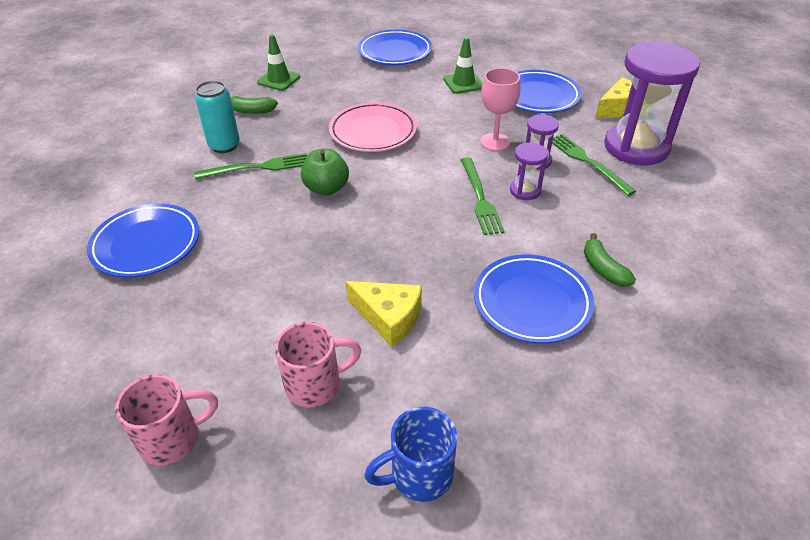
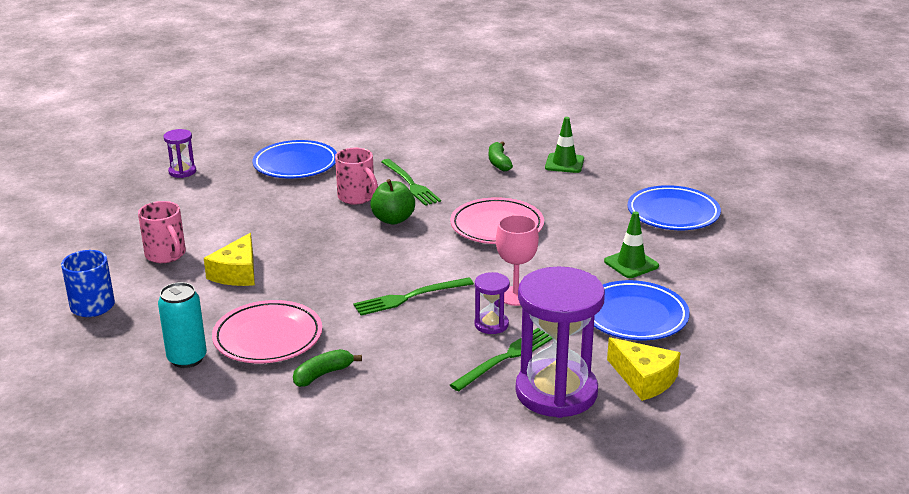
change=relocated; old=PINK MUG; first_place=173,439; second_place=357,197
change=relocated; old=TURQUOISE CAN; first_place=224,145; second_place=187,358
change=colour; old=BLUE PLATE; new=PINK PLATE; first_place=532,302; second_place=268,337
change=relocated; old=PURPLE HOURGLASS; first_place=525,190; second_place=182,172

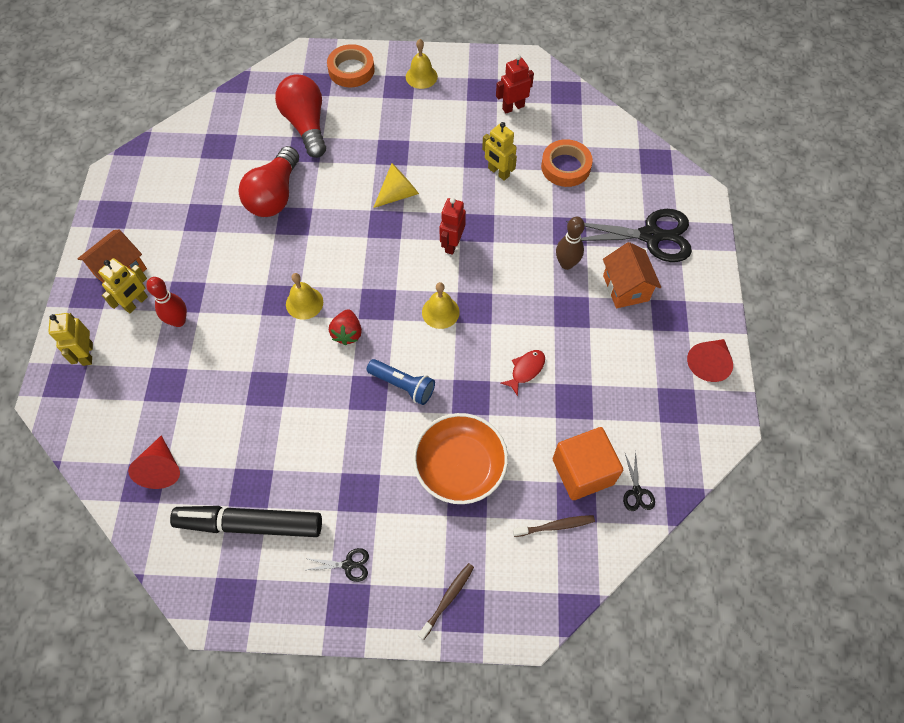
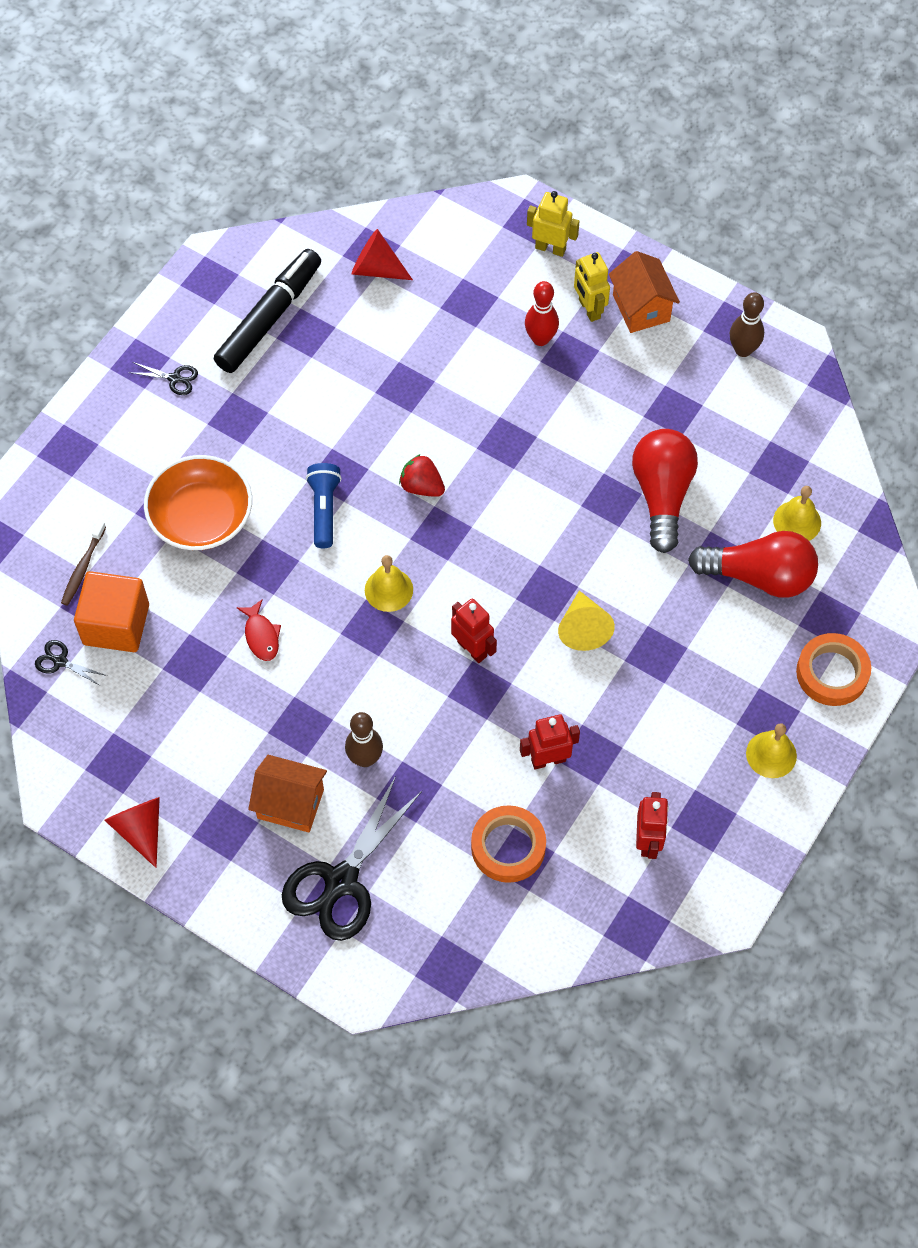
change=spun; old=RED LIGHT BULB; first_place=275,195; second_place=662,495; degrees=45
change=relocated; old=YELLOW BELL; first_place=304,303; second_place=797,521
change=spun; old=BLACK SCISSORS; first_place=348,565; second_place=174,378; degrees=-105
change=spun; old=BLUE FLASHLIGHT; first_place=403,385; second_place=324,509; degrees=120
change=missing; old=BROWN TOOTHBRUSH; first_place=447,599
change=colour; old=YELLOW ROBOT; new=RED ROBOT; first_place=498,172; second_place=548,760
change=appeared; new=BROWN BOWLING PIN; second_place=743,350

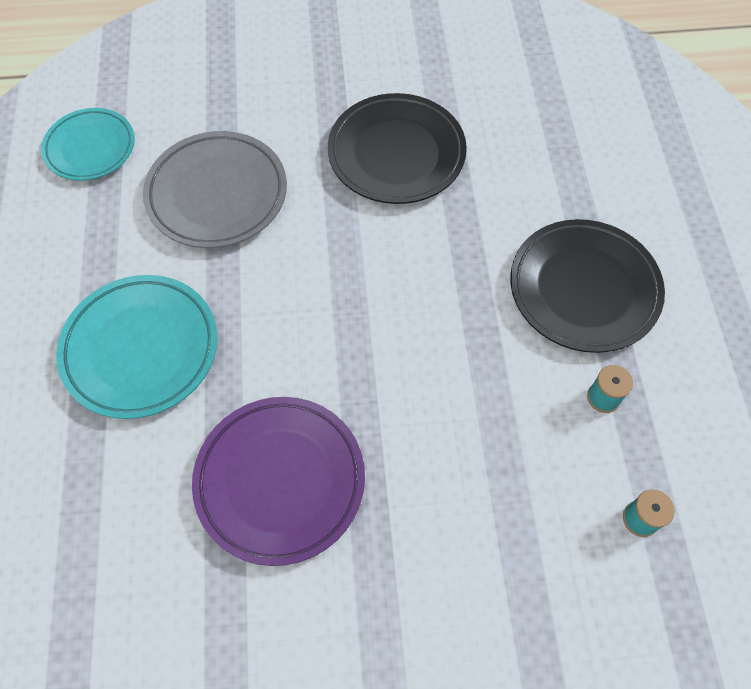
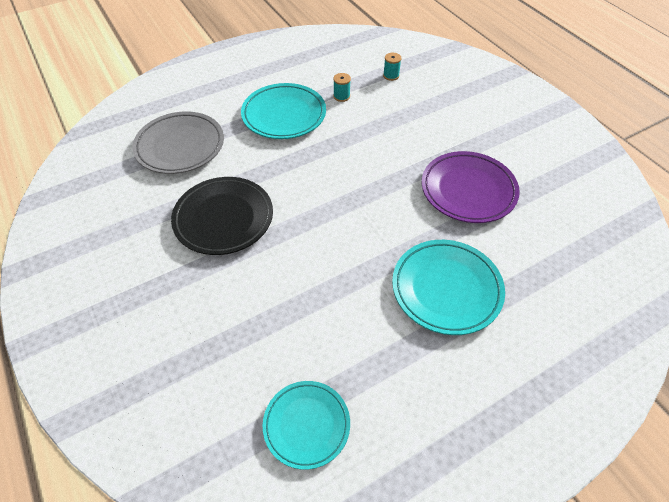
change=relocated; old=GREY PLATE; first_place=217,194; second_place=180,146
change=colour; old=BLACK PLATE; new=TURQUOISE PLATE; first_place=583,289; second_place=284,115

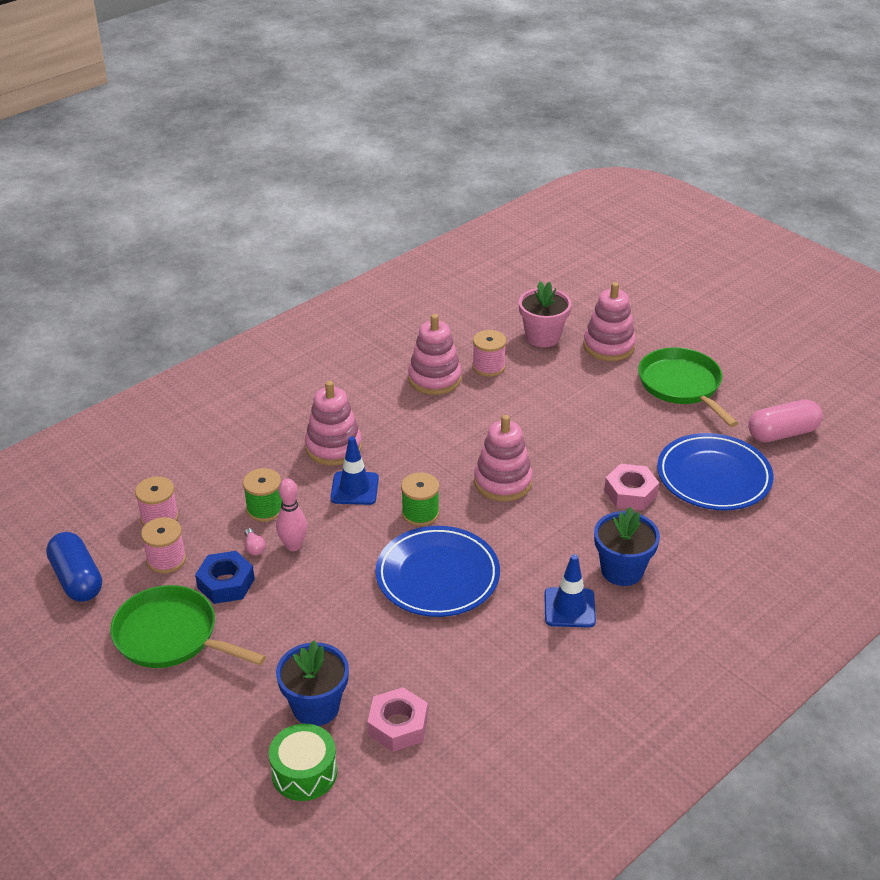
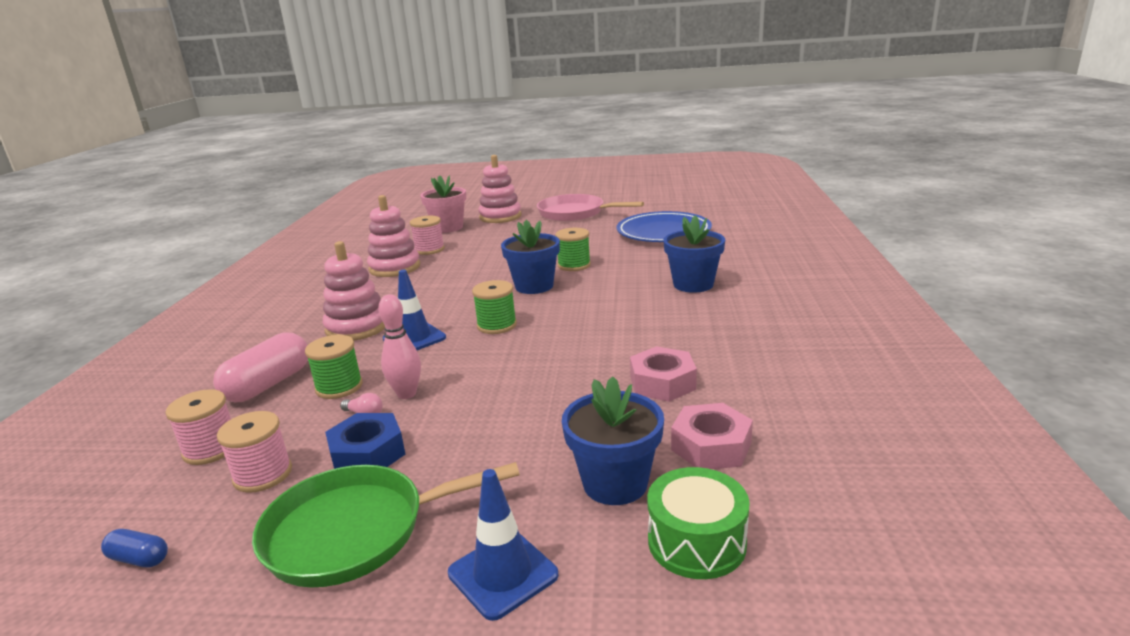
change=size; old=BLUE CAPSULE; first_place=77,579; second_place=139,559; factor=0.48
change=missing; old=BLUE PLATE; first_place=437,576
change=exchanged; old=PINK STACKING TOY; new=BLUE FLOWER POT; first_place=503,482; second_place=534,286
change=relocated; old=BLUE TRAFFIC CONE; first_place=569,608; second_place=503,574
change=relocated; old=PINK NUT; first_place=630,493; second_place=662,383
change=colour; old=GREEN PAN; new=PINK PAN; first_place=682,386; second_place=575,213
change=relocated; old=PINK CAPSULE; first_place=782,433; second_place=268,384
change=appeared; new=GREEN SPOOL; second_place=574,265

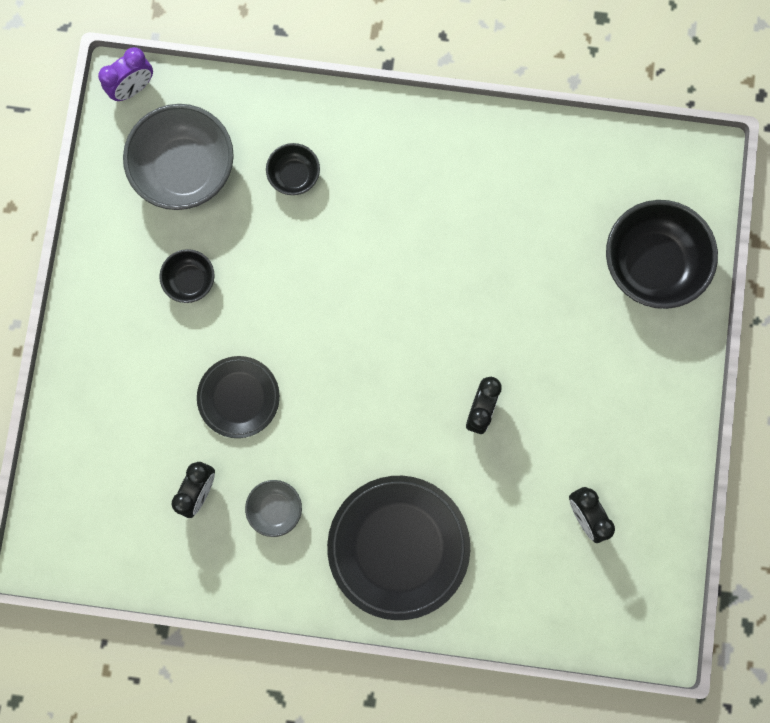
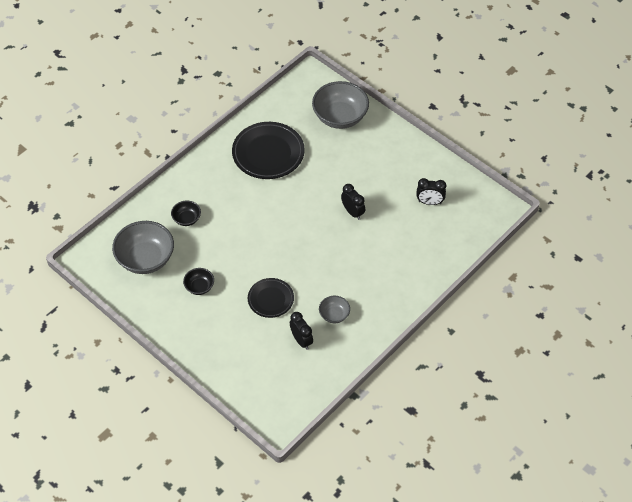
change=missing; old=PURPLE CLOCK; first_place=133,88
change=relocated; old=BLACK PLATE; first_place=398,547; second_place=268,153
change=colour; old=BLACK BOWL; new=GREY BOWL; first_place=652,264; second_place=340,117

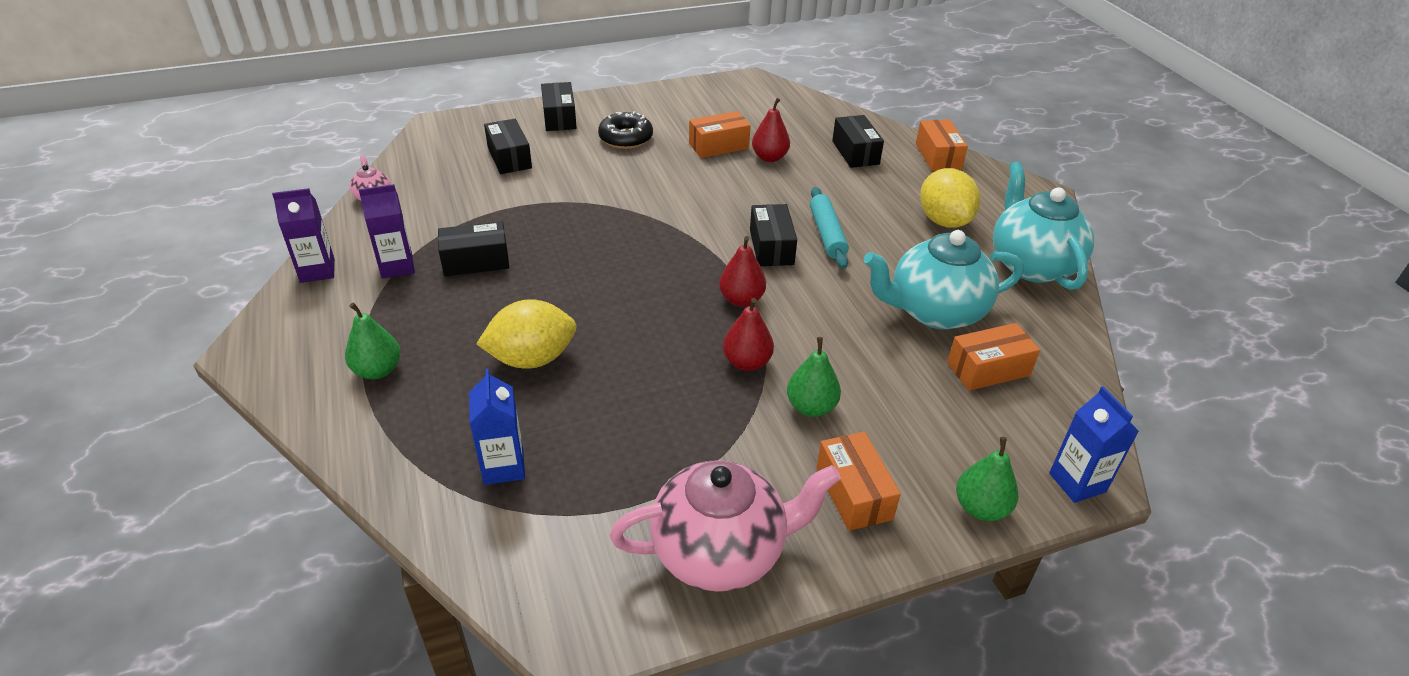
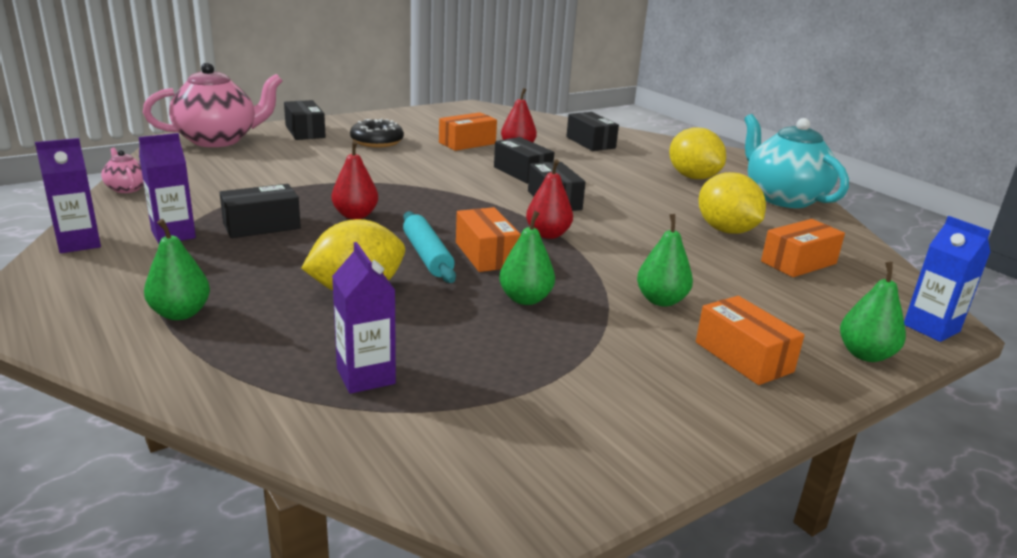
change=colour; old=BLUE CARTON; new=PURPLE CARTON; first_place=503,466; second_place=366,376
change=relocated; old=BLACK BOX; first_place=509,158; second_place=522,173
change=relocated; old=PINK TEAPOT; first_place=721,551; second_place=218,140
change=relocated; old=RED PEAR; first_place=747,362; second_place=355,215
change=relocated; old=TURQUOISE ROLLING PIN; first_place=827,234; second_place=427,256
change=exchanged; old=TURQUOISE TEAPOT; new=YELLOW LEMON; first_place=934,311; second_place=726,230
change=relocated; old=ORANGE BOX; first_place=938,156; second_place=486,254
change=appeared; new=GREEN PEAR; second_place=525,299

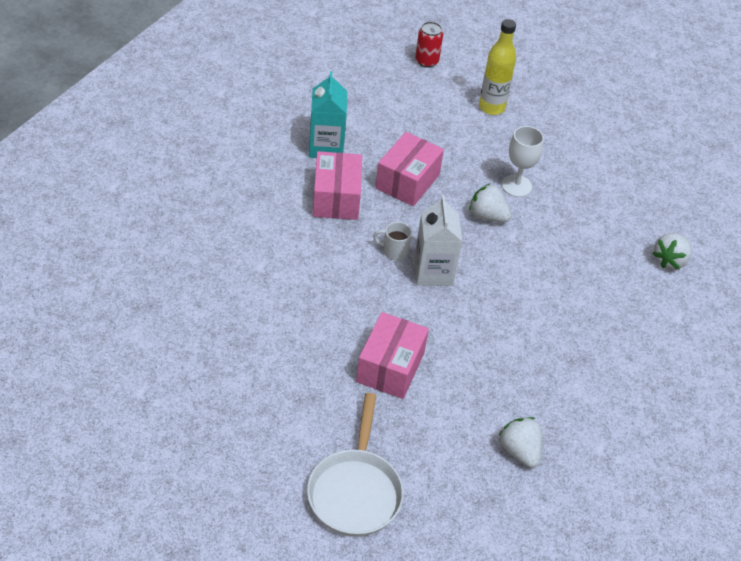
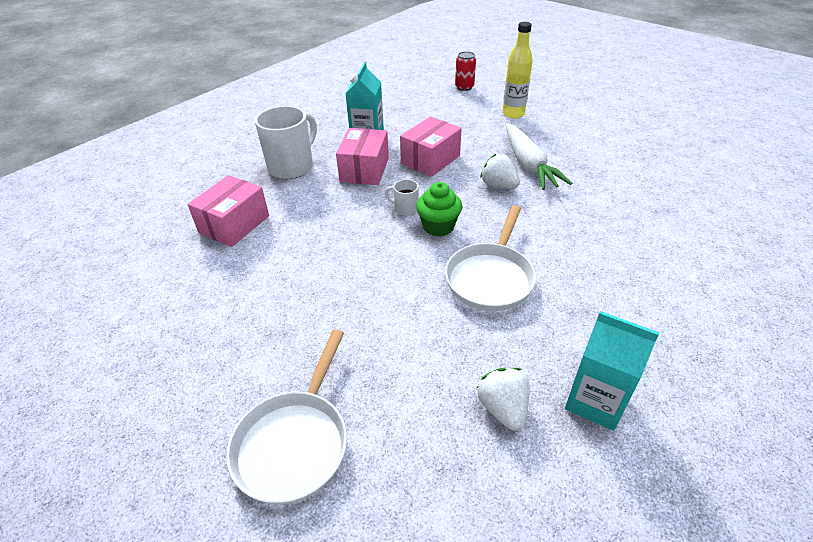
change=relocated; old=PINK BOX; first_place=390,367; second_place=234,224
change=exchanged; old=WHITE CARTON; new=GREEN CUPCAKE; first_place=433,272; second_place=438,226
change=exchanged; old=WHITE GOBLET; new=WHITE CARROT; first_place=516,186; second_place=528,165
change=missing; old=WHITE STRAWBERRY; first_place=669,260
change=appeared; new=WHITE MUG; second_place=292,167
change=appeared; new=WHITE PAN; second_place=490,278
change=appeared; new=TURQUOISE CARTON; second_place=595,401

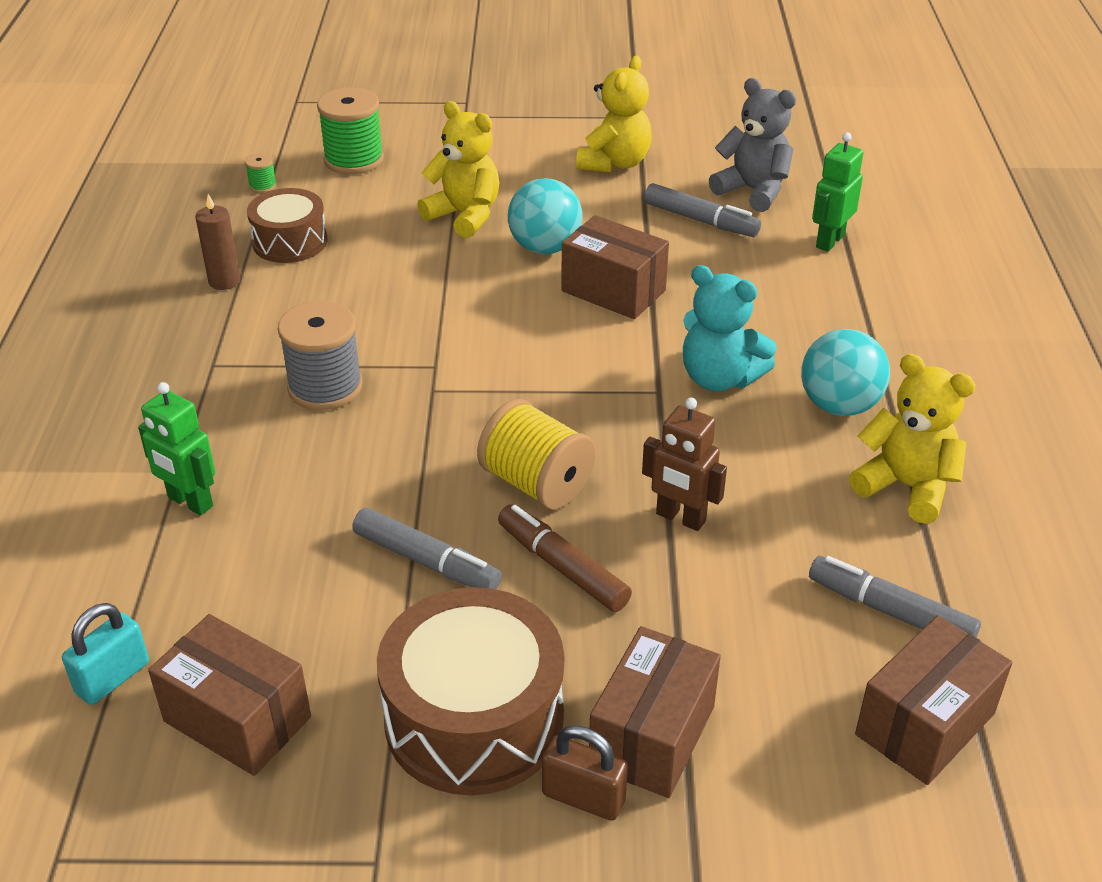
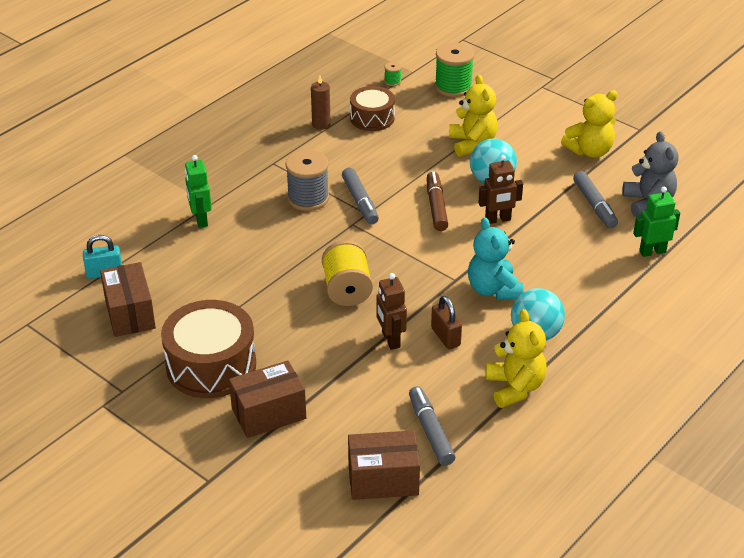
change=relocated; old=GREY MARKER; first_place=426,561; second_place=360,201
change=relocated; old=BROWN MARKER; first_place=562,567; second_place=436,207
change=relocated; old=BROWN PADLOCK; first_place=583,797; second_place=445,337
change=exchanged; old=BROWN BOX; new=BROWN ROBOT; first_place=613,291; second_place=498,220

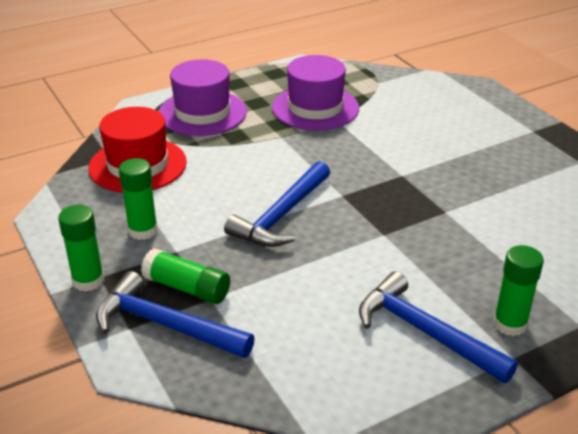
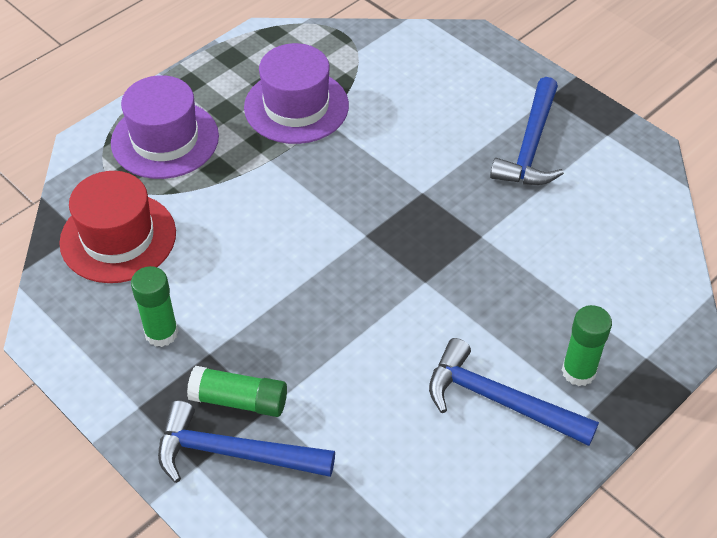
change=missing; old=GREEN GLUE STICK; first_place=88,281
change=relocated; old=BLUE HAMMER; first_place=281,216; second_place=530,146

